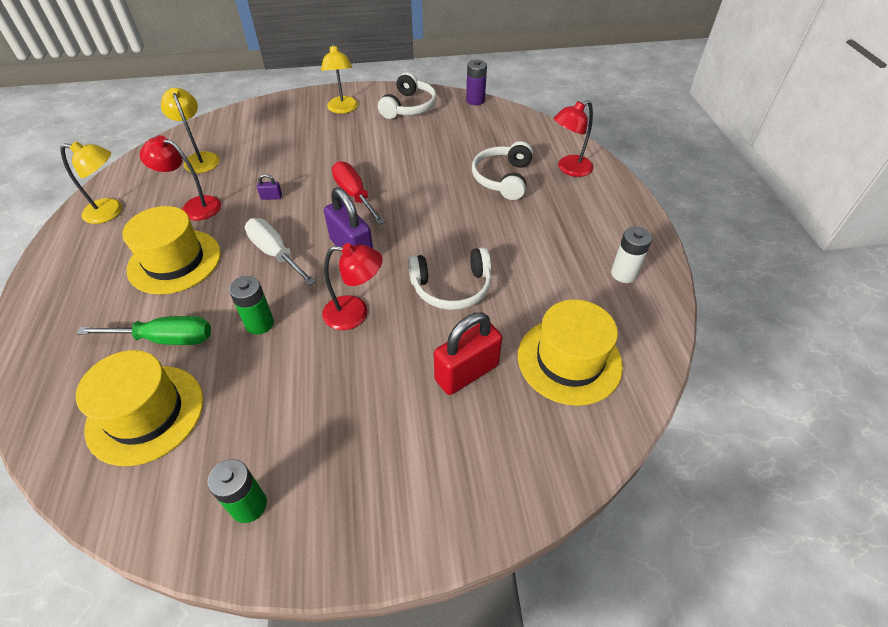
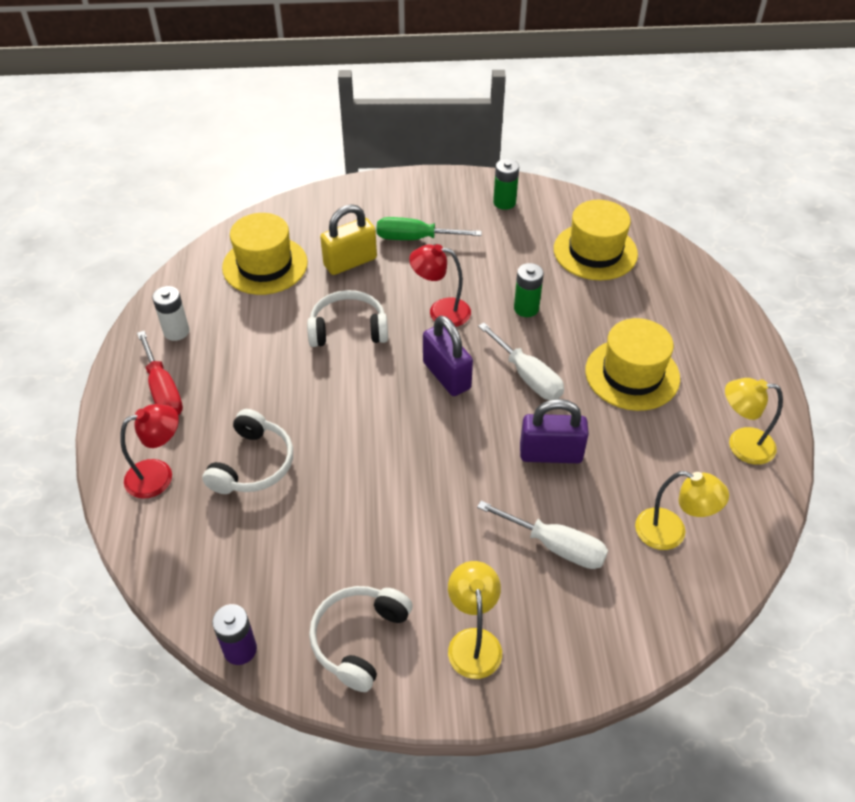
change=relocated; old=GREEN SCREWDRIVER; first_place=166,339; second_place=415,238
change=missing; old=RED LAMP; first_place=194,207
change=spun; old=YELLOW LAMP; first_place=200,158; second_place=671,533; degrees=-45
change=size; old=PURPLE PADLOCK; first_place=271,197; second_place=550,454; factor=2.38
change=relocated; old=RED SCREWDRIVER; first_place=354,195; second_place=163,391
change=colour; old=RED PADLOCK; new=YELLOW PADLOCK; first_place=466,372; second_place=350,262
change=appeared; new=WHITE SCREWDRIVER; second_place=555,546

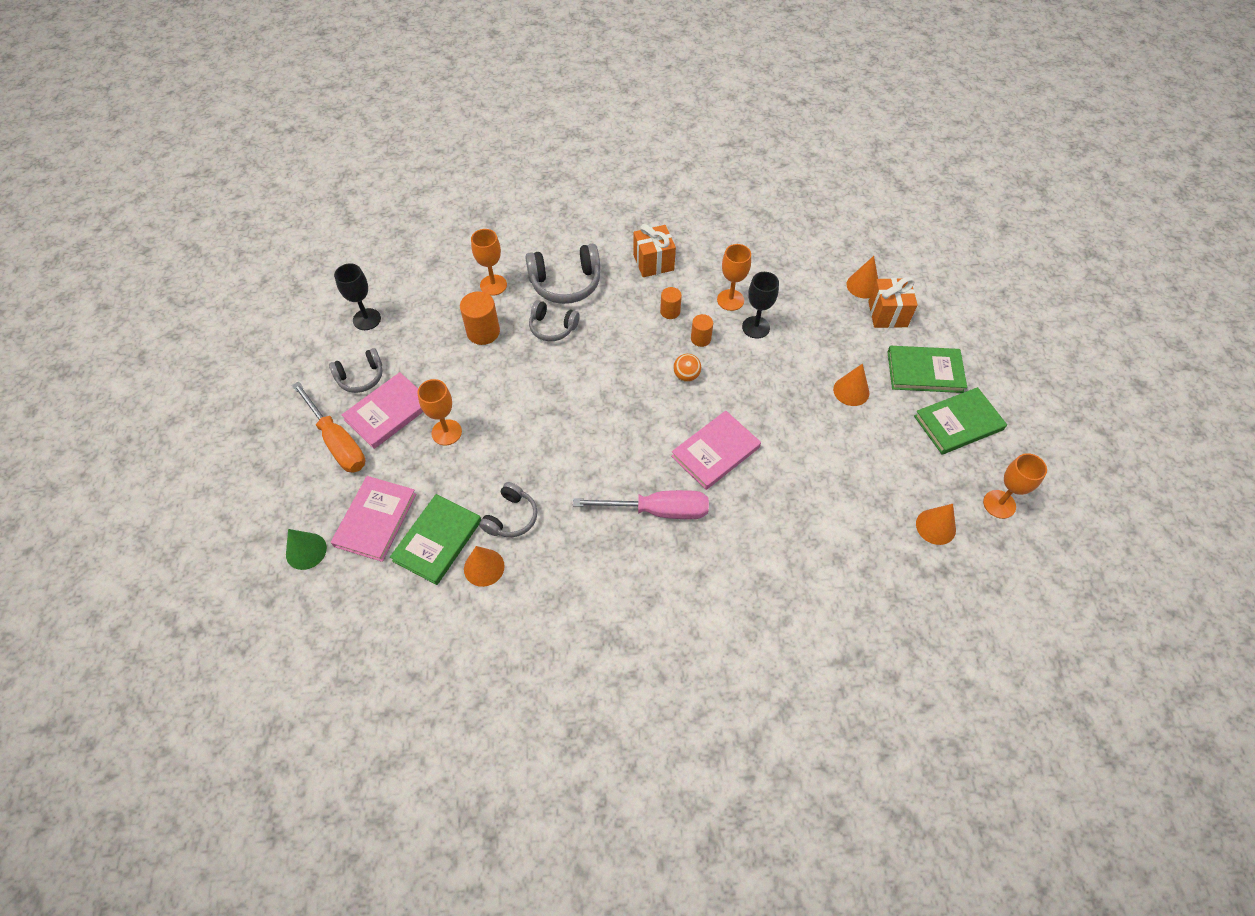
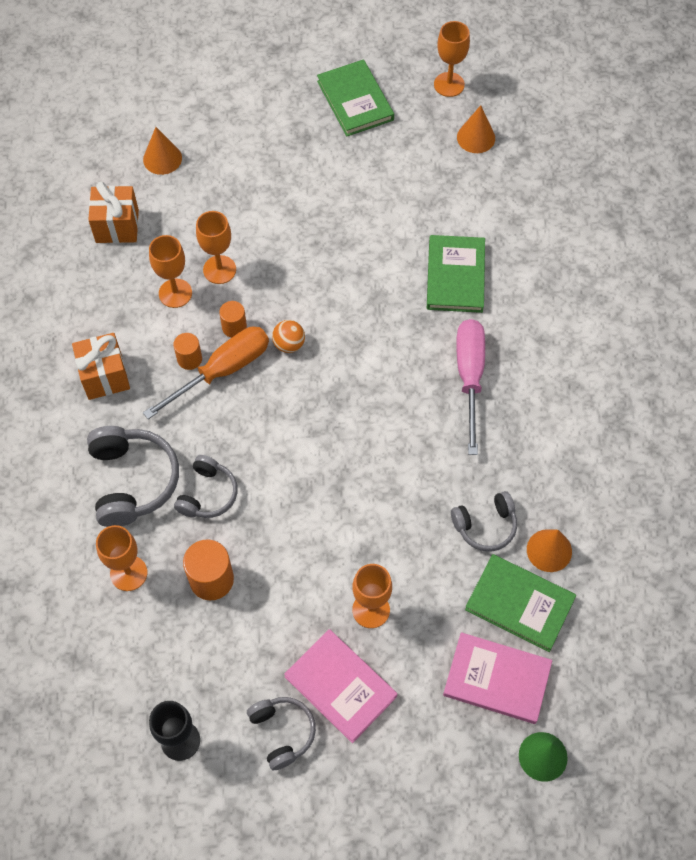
change=relocated; old=ORANGE SCREWDRIVER; first_place=337,442; second_place=222,371
change=spun; old=GREY HEADPHONES; first_place=511,517; second_place=485,526; degrees=135
change=missing; old=PINK BOOK; first_place=715,452
change=colour; old=BLACK GOBLET; new=ORANGE GOBLET; first_place=756,327; second_place=219,269
change=missing; old=ORANGE CONE; first_place=851,391
change=relocated; old=ORANGE GIFT; first_place=887,314; second_place=117,226
change=relocated; old=GREEN BOOK; first_place=924,371; second_place=455,276

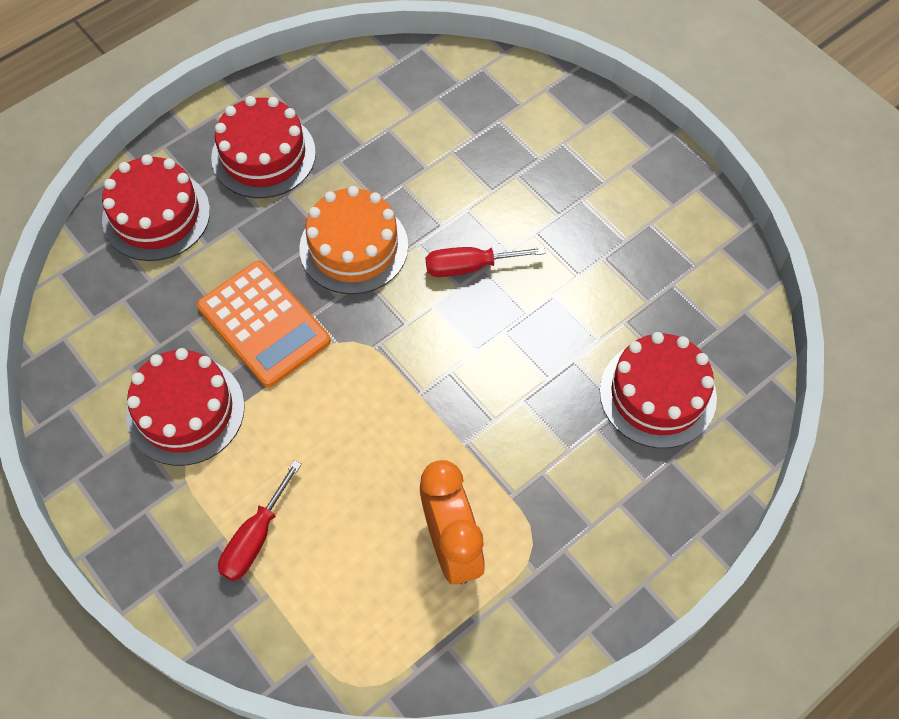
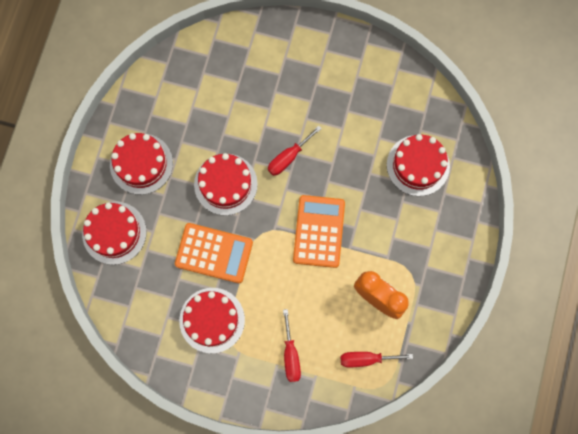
change=colour; old=ORANGE CAKE; new=RED CAKE; first_place=354,247; second_place=225,184
change=appeared; new=ORANGE CALCULATOR; second_place=319,231
change=appeared; new=RED SCREWDRIVER; second_place=366,359

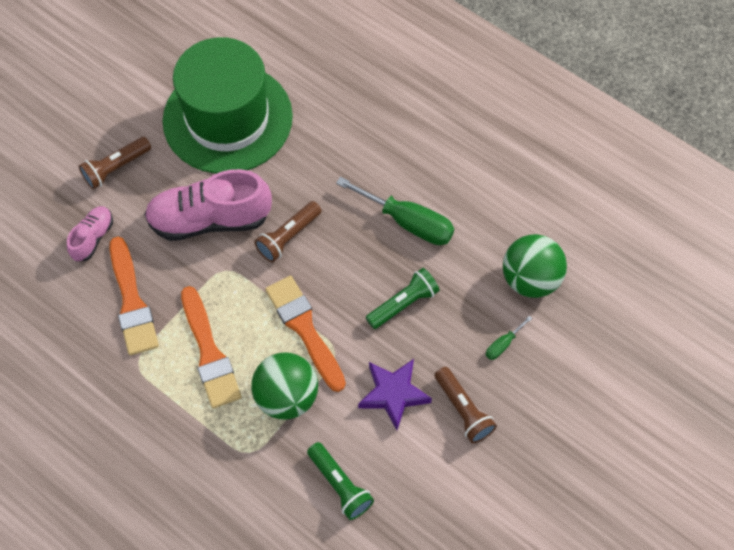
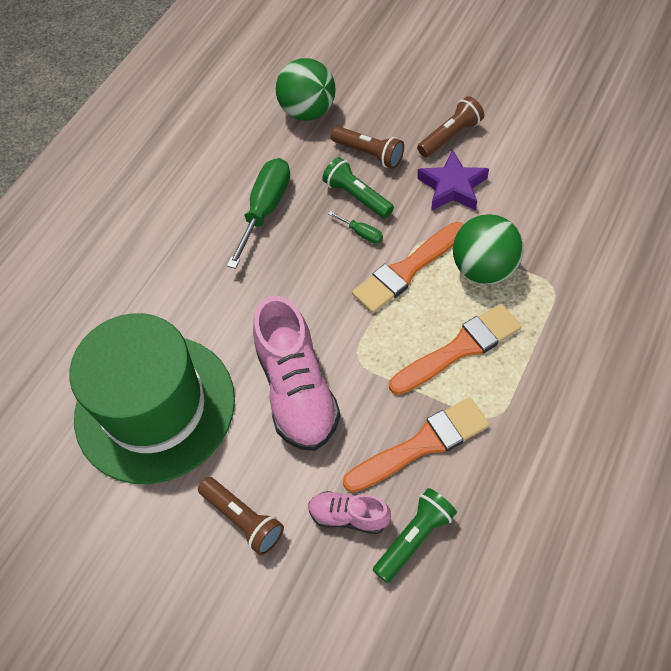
change=relocated; old=BROWN FLASHLIGHT; first_place=288,237; second_place=369,154
change=relocated; old=GREEN FLASHLIGHT; first_place=340,485; second_place=414,538
change=relocated; old=GREEN SCREWDRIVER; first_place=503,344; second_place=361,233

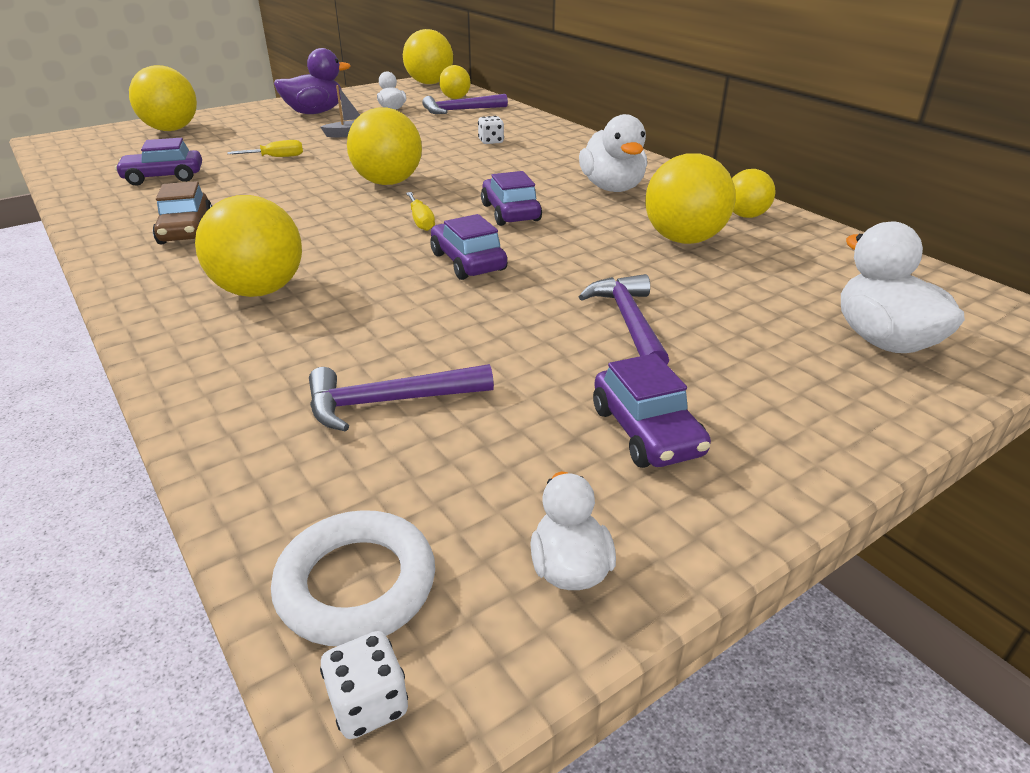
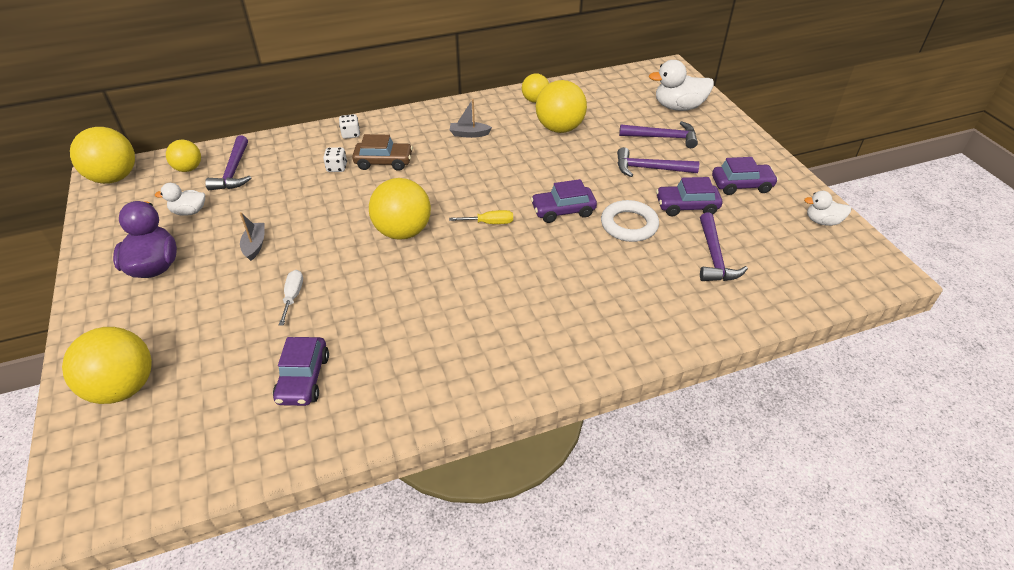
change=relocated; old=BROWN CAR; first_place=187,230; second_place=384,162
change=missing; old=YELLOW BALL; first_place=260,291
change=colour; old=YELLOW SCREWDRIVER; new=WHITE SCREWDRIVER; first_place=276,157; second_place=293,296
change=relocated; old=WHITE RING; first_place=356,584; second_place=629,225
change=relocated; old=WHITE DICE; first_place=368,704; second_place=351,134
change=relocated; old=PURPLE CAR; first_place=510,212; second_place=686,206
change=exchanged; old=WHITE DUCK; new=GREY BOAT; first_place=612,188; second_place=469,134
change=appeared; new=PURPLE HAMMER; second_place=663,137

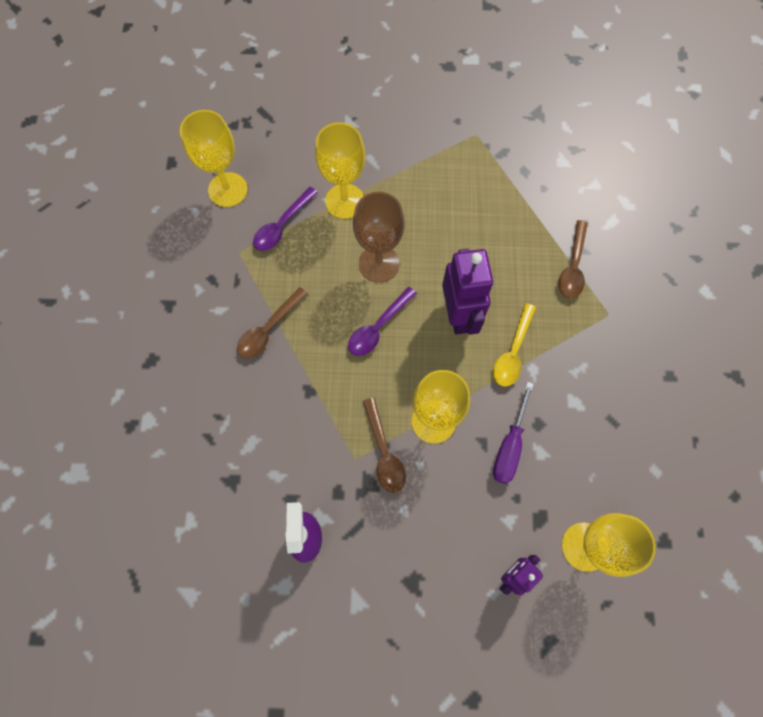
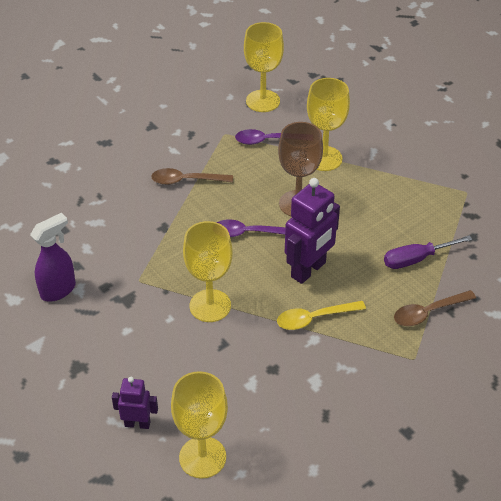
change=missing; old=BROWN SPOON; first_place=384,452
change=relocated; old=PURPLE SCREWDRIVER; first_place=510,446; second_place=416,259

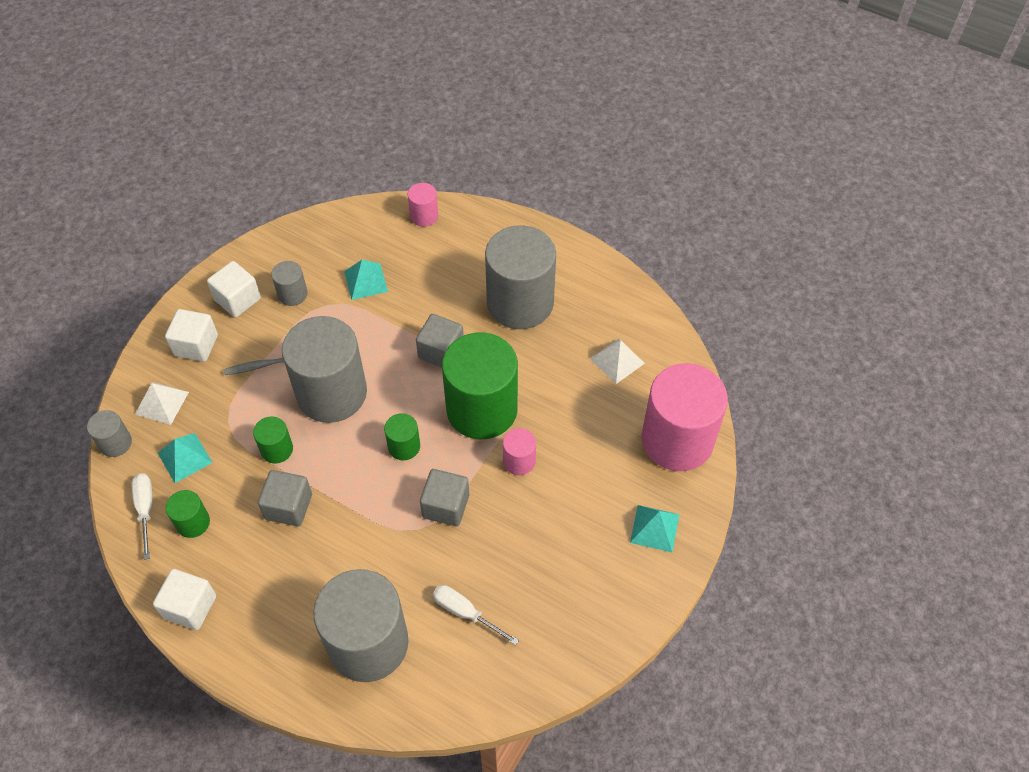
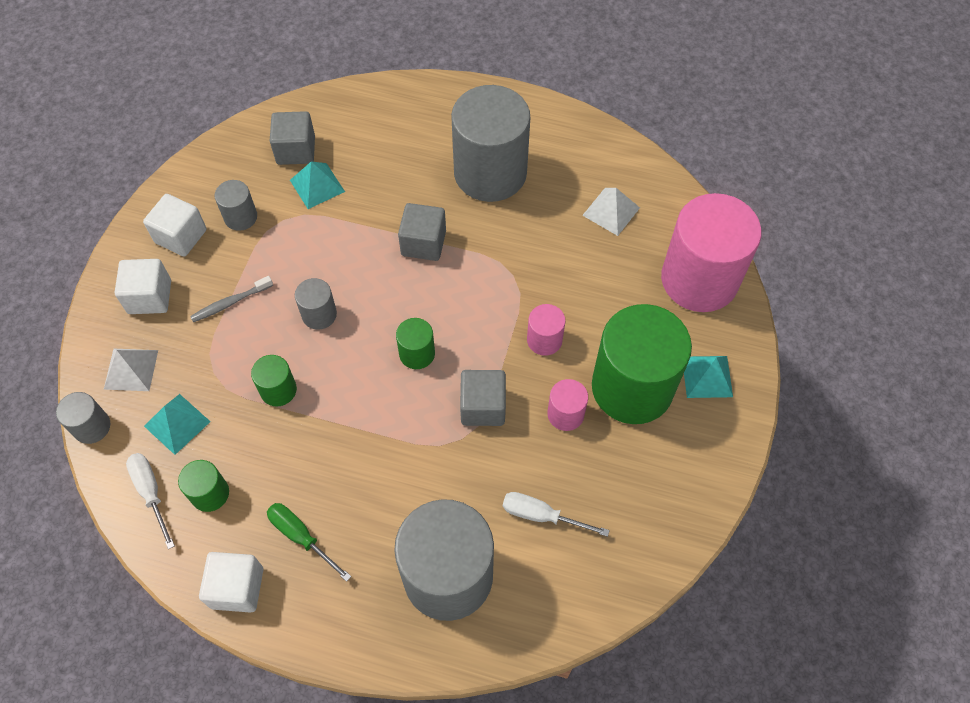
change=relocated; old=GREY CUBE; first_place=288,507; second_place=296,150
change=size; old=GREY CYLINDER; first_place=331,393; second_place=319,314; factor=0.44
change=relocated; old=PINK CYLINDER; first_place=424,216; second_place=565,414
change=relocated; old=GREEN CYLINDER; first_place=482,409; second_place=632,387
change=appeared; new=GREEN SCREWDRIVER; second_place=301,537

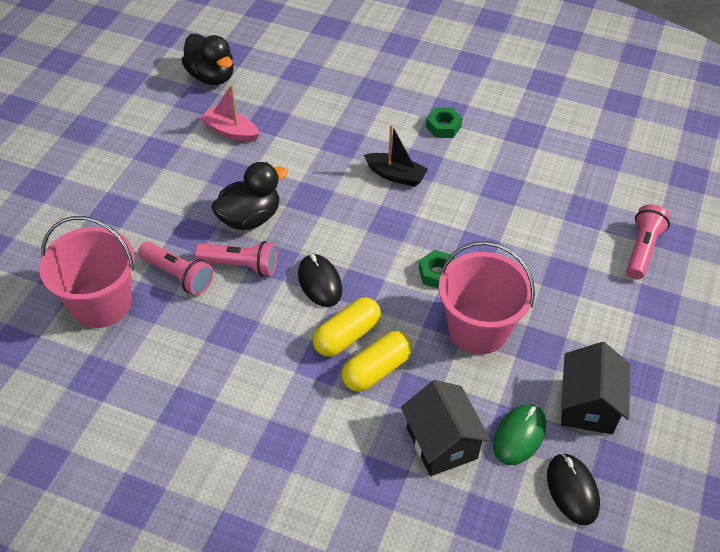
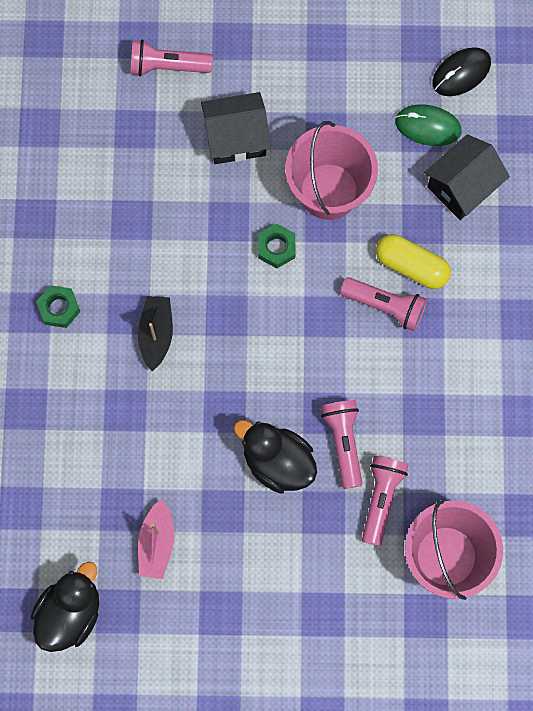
change=missing; old=BLACK MOUSE; first_place=320,282
change=exchanged; old=YELLOW CAPSULE; new=PINK FLASHLIGHT; first_place=347,336; second_place=385,306
change=relocated; old=BLACK HOUSE; first_place=587,405; second_place=236,138

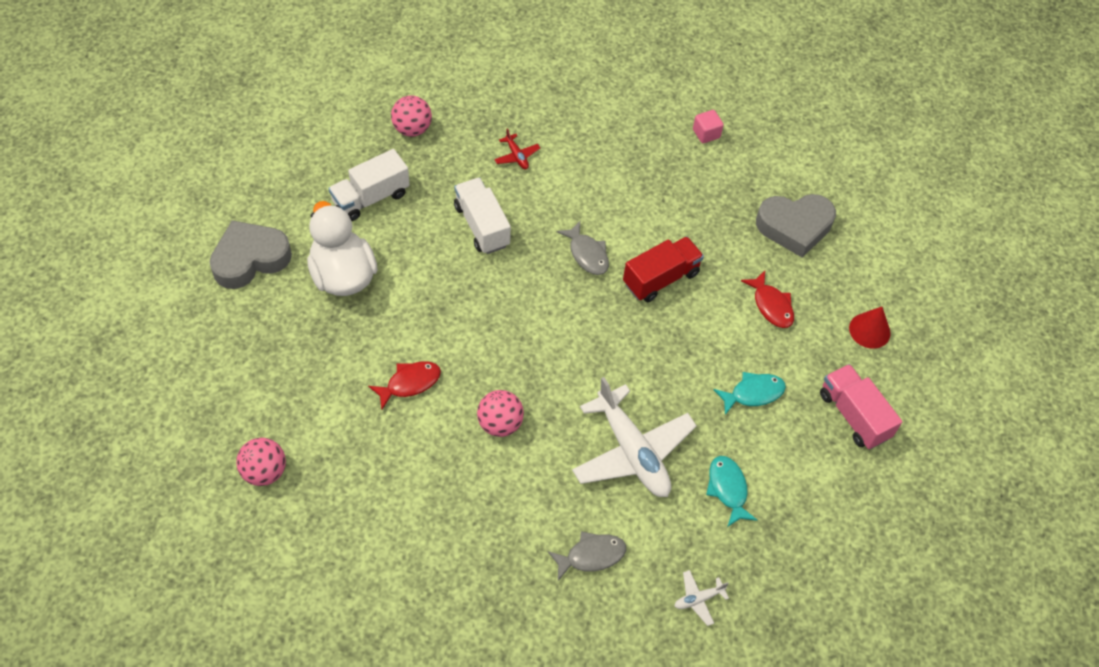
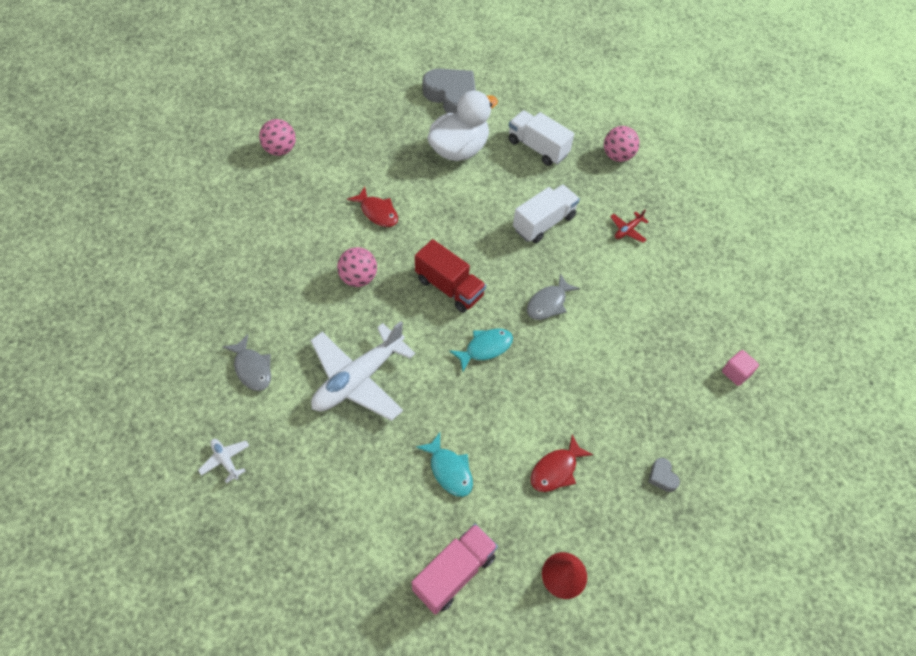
change=relocated; old=RED TRUCK; first_place=661,278; second_place=449,287
change=relocated; old=TURQUOISE FISH; first_place=728,489; second_place=485,348
change=size; old=GREY HEART; first_place=794,227; second_place=662,476; factor=0.41

